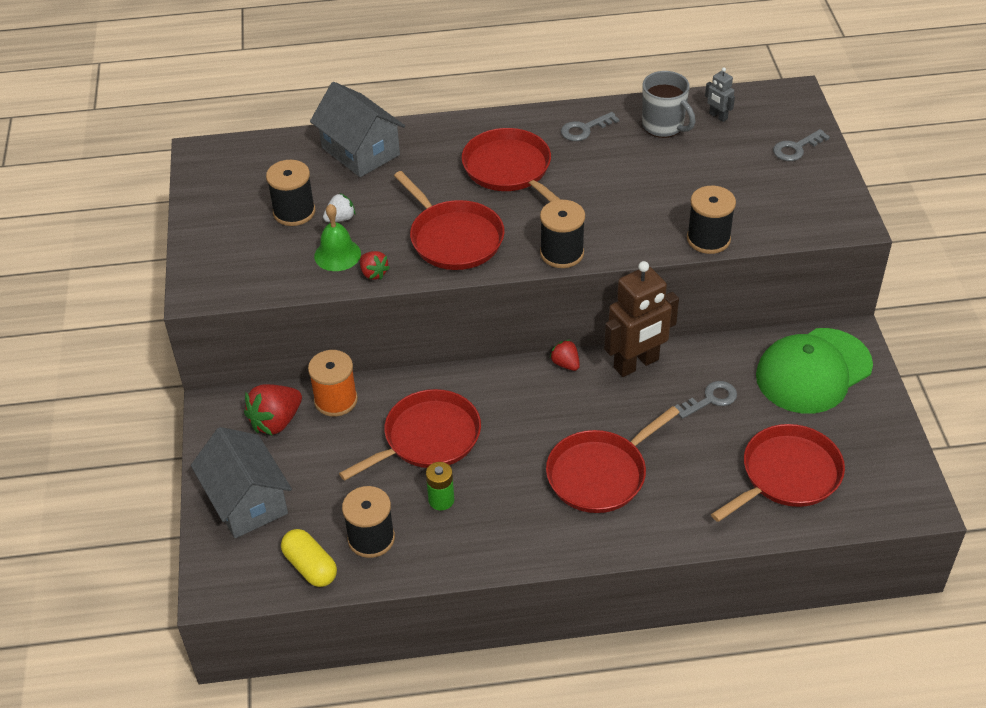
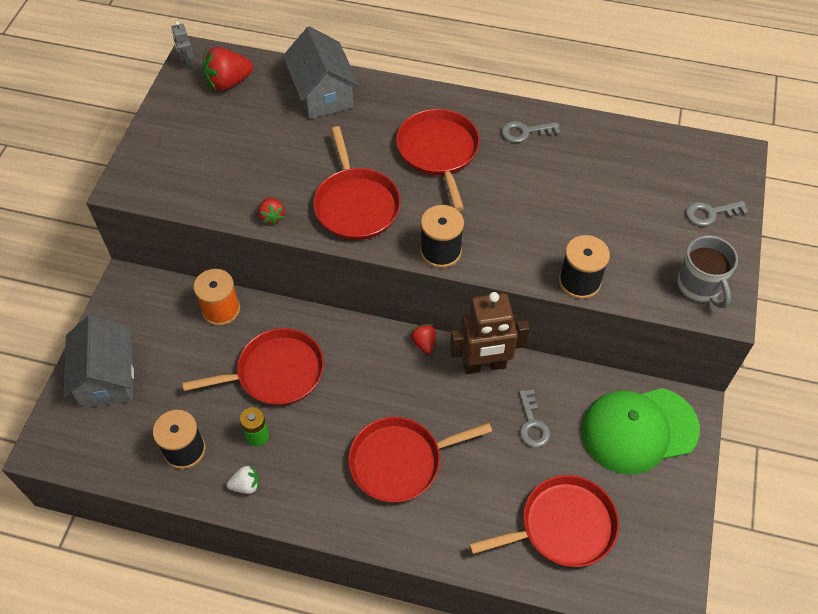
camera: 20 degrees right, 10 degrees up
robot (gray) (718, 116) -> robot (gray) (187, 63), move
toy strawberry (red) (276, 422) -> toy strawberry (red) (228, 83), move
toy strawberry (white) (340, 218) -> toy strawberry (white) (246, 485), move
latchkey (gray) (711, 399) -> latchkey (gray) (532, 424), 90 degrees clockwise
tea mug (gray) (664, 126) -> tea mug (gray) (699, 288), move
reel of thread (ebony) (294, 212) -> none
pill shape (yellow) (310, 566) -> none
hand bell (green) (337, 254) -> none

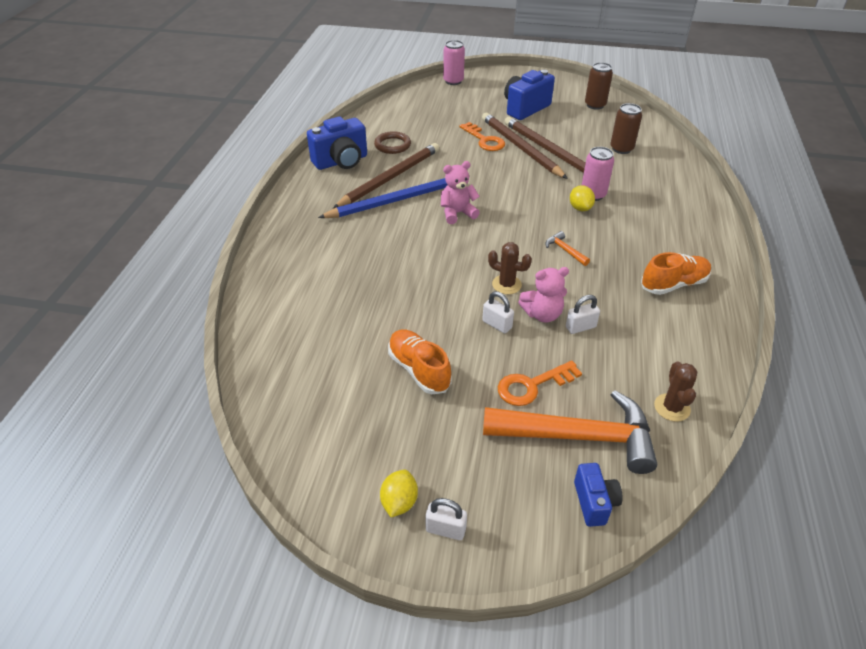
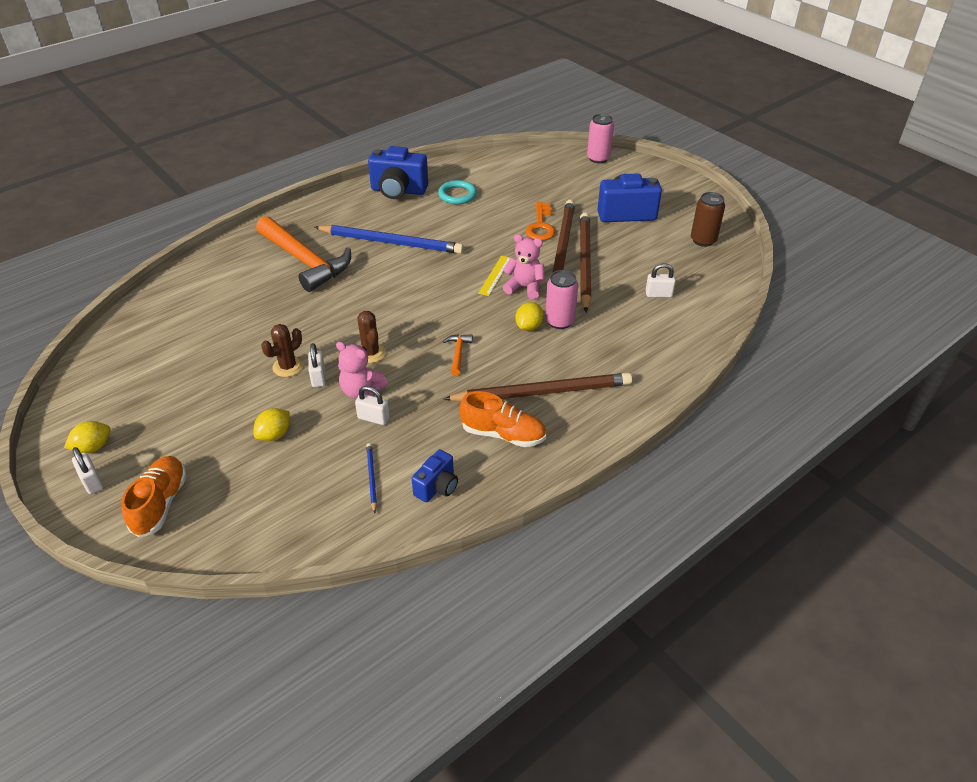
camera: 40 degrees right, 0 degrees up
shoe (bright orange) (419, 370) -> shoe (bright orange) (160, 504), move
latchkey (bright orange) (532, 386) -> toy lemon (yellow) (274, 435)
carpenter's hammer (bright orange) (578, 436) -> carpenter's hammer (bright orange) (305, 261), move
cactus (russet) (672, 407) -> cactus (russet) (288, 367), move
none -> pencil (royal blue) (371, 478)
camera (royal blue) (594, 502) -> camera (royal blue) (437, 487), move
hoop (russet) (392, 145) -> hoop (aqua) (457, 195)
pencil (russet) (390, 178) -> pencil (russet) (541, 392), move
none -> measuring stick (yellow) (495, 275)
teddy (rose-pink) (457, 213) -> teddy (rose-pink) (524, 287), move
soda can (russet) (621, 149) -> padlock (white) (658, 294)

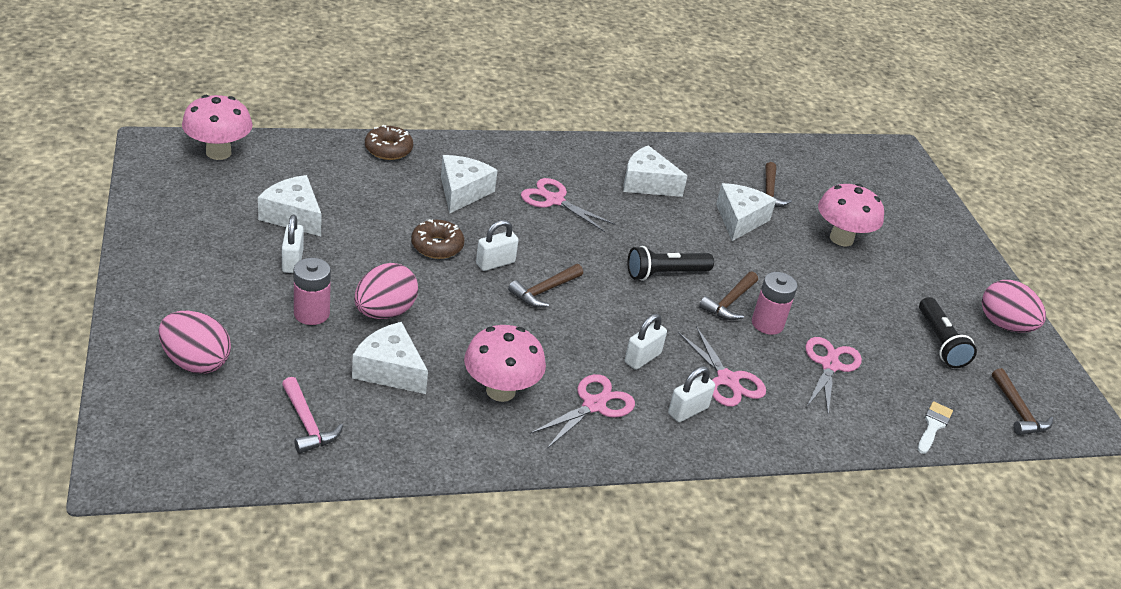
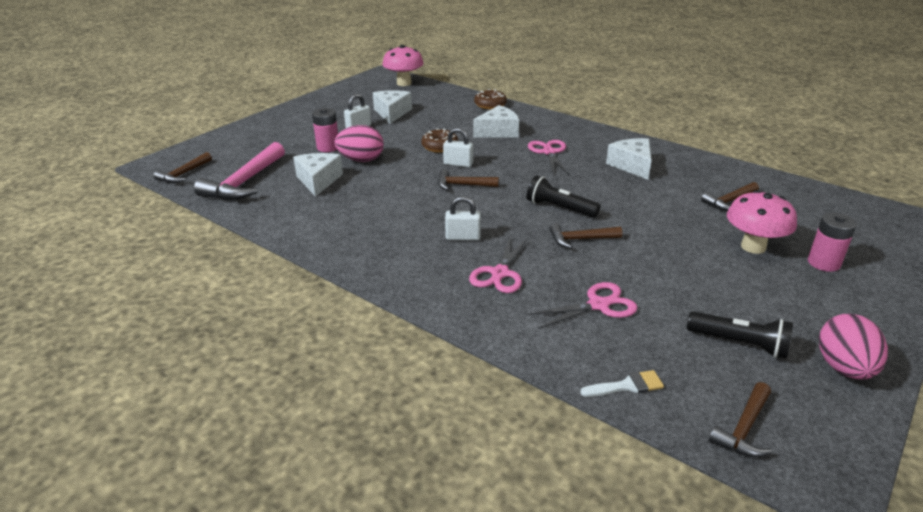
camera: 55 degrees right, 5 degrees down
none -> carpenter's hammer (russet) (184, 174)
carpenter's hammer (rose-pink) (307, 423) -> carpenter's hammer (rose-pink) (245, 182), x1.76
flashlight (ebony) (940, 342) -> flashlight (ebony) (739, 343), 105 degrees counterclockwise
battery (rose-pink) (767, 324) -> battery (rose-pink) (823, 263), move
egg (rose-pink) (196, 362) -> none
fungus (rose-pink) (500, 391) -> none
scissors (rose-pink) (594, 405) -> none
padlock (white) (688, 411) -> none
cheese (white) (740, 220) -> none

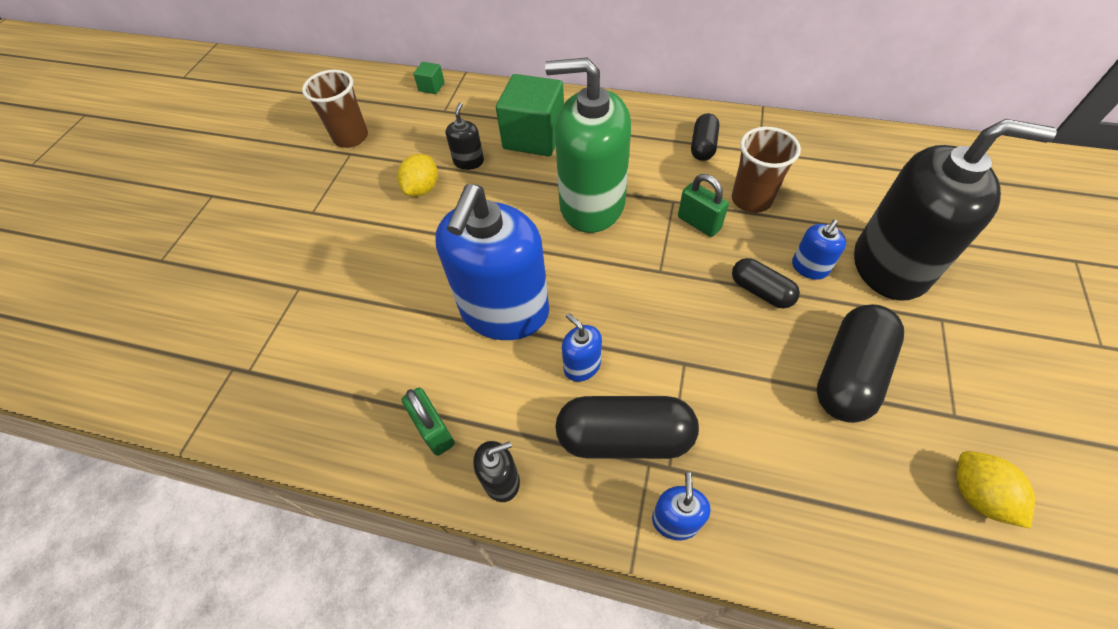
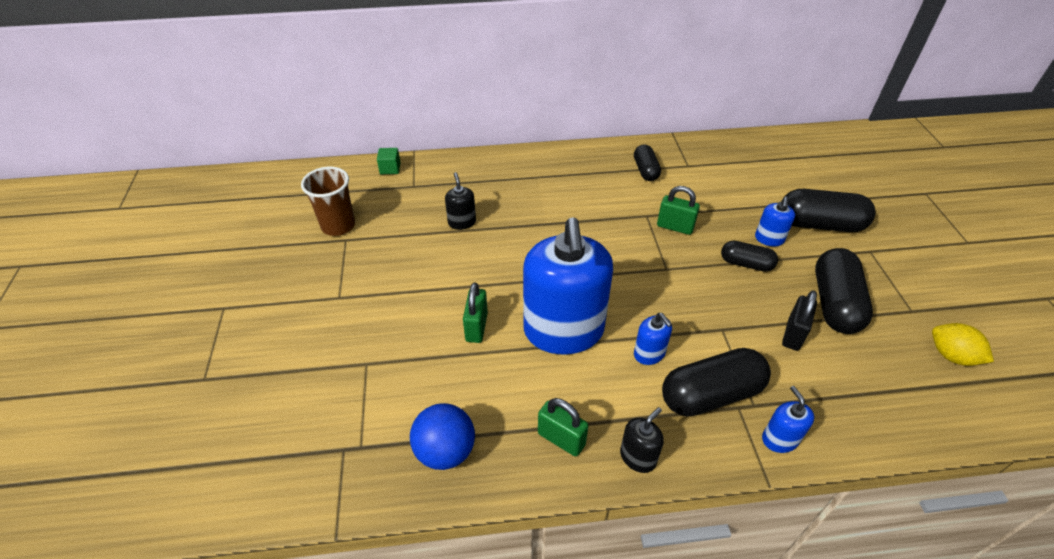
camera: 25 degrees left, 10 degrees down
none -> sphere (royal blue) (445, 451)
none -> padlock (green) (476, 327)
soap dispenser (royal blue) (582, 366) -> soap dispenser (royal blue) (649, 354), 150 degrees counterclockwise
soap dispenser (ebony) (890, 266) -> pill shape (ebony) (820, 224)
none -> padlock (ebony) (793, 334)
toy lemon (yellow) (422, 188) -> none
block (green) (534, 137) -> none
soap dispenser (green) (591, 204) -> none
beaker (russet) (751, 199) -> none

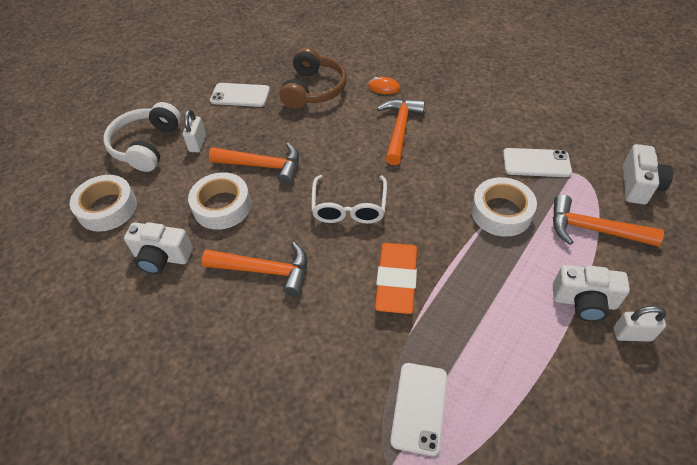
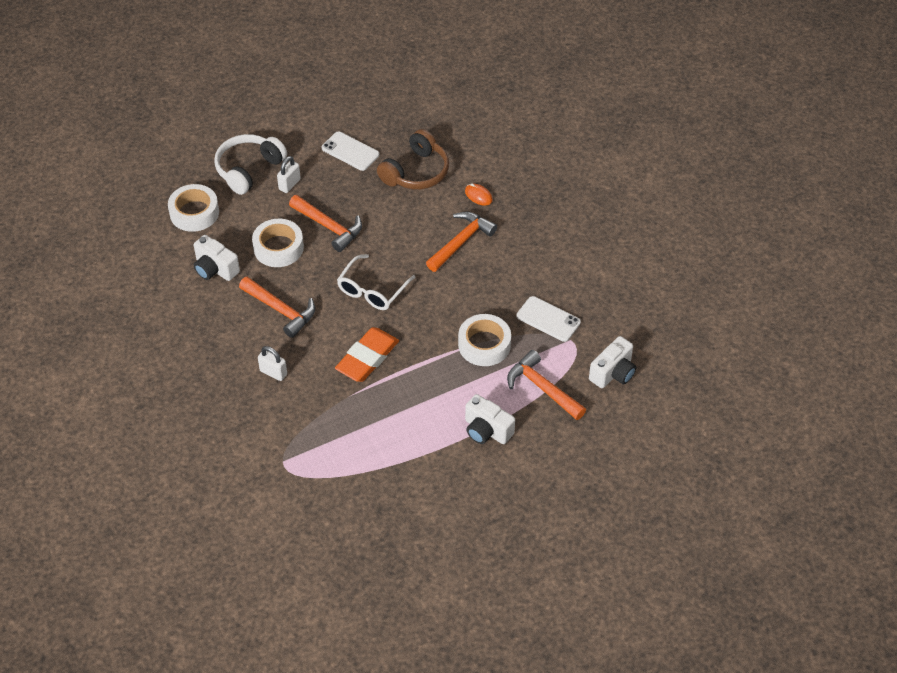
camera: 25 degrees right, 0 degrees up
padlock (white) (632, 334) -> padlock (white) (273, 372), move
mobile phone (white) (419, 407) -> none

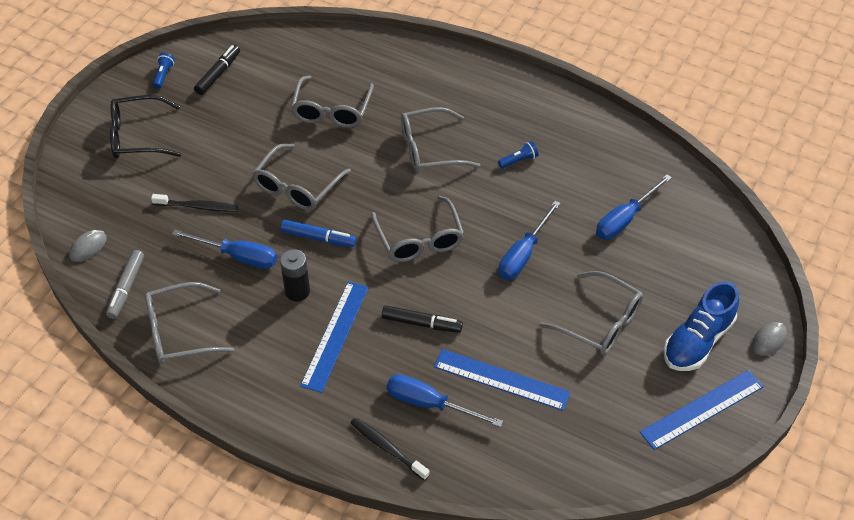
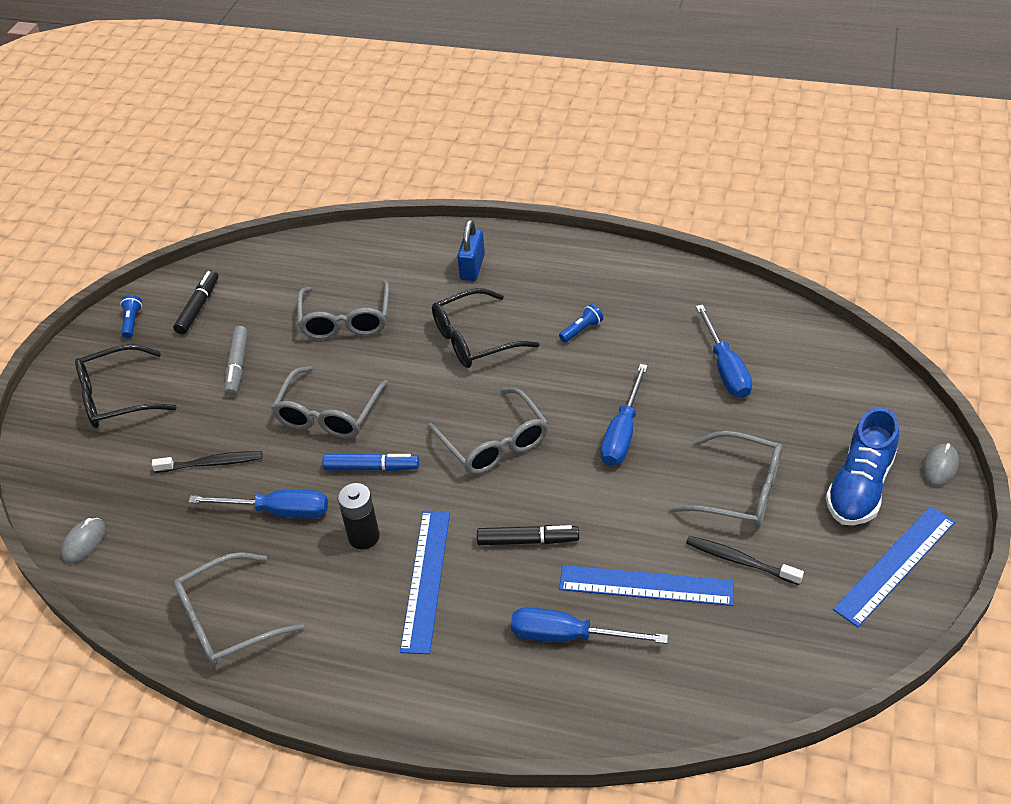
camera: 10 degrees left, 5 degrees down
marker pen (gray) (126, 288) -> marker pen (gray) (237, 366), move
spectacles (gray) (430, 149) -> spectacles (ebony) (474, 339)
none -> padlock (royal blue) (472, 267)
dental brush (ebony) (387, 448) -> dental brush (ebony) (739, 561), move
hand screwdriver (royal blue) (625, 219) -> hand screwdriver (royal blue) (725, 368), 45 degrees counterclockwise

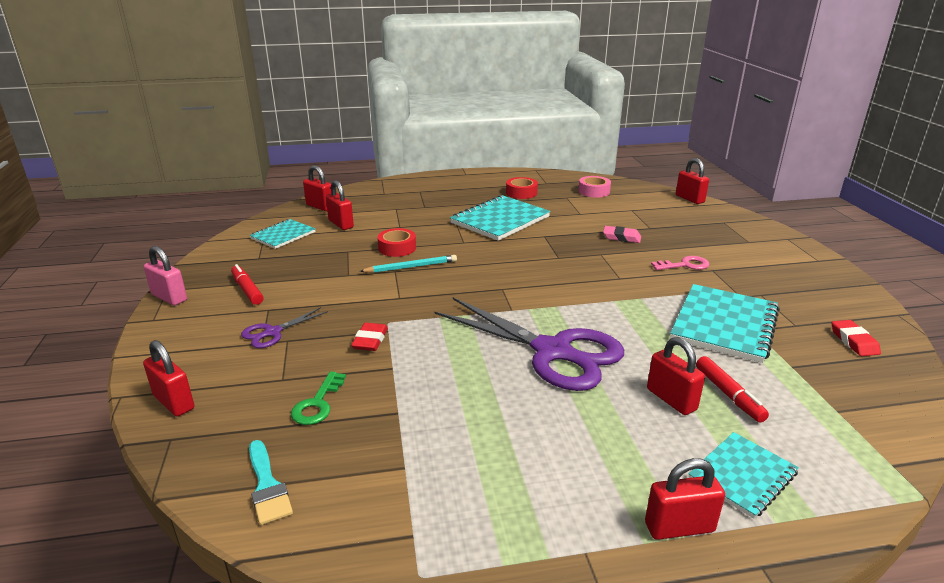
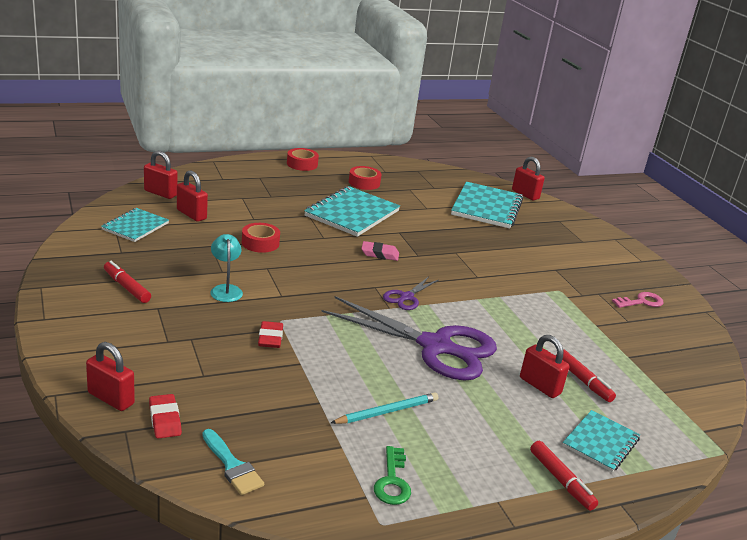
camera: 15 degrees left, 0 degrees up
pencil eraser (red) (854, 341) -> pencil eraser (red) (165, 419), move
none -> reading lamp (aqua) (225, 289)
none -> roll of tape (red) (302, 164)
pencil (aqua) (411, 267) -> pencil (aqua) (387, 412), move
pencil eraser (rose-pink) (621, 237) -> pencil eraser (rose-pink) (379, 254), move
latchkey (green) (318, 403) -> latchkey (green) (392, 481), move
scissors (violet) (272, 332) -> scissors (violet) (406, 297), move
notebook (aqua) (724, 325) -> notebook (aqua) (486, 207), move
padlock (red) (679, 527) -> marker pen (red) (561, 481)
latchkey (rose-pink) (685, 265) -> latchkey (rose-pink) (641, 302), move
padlock (rose-pink) (169, 297) -> none
roll of tape (rose-pink) (594, 191) -> none

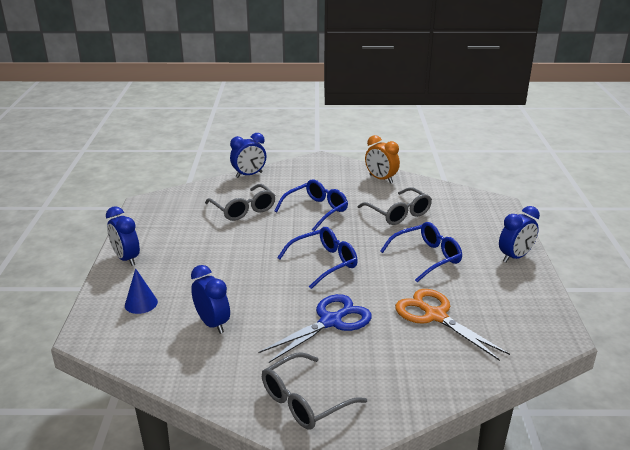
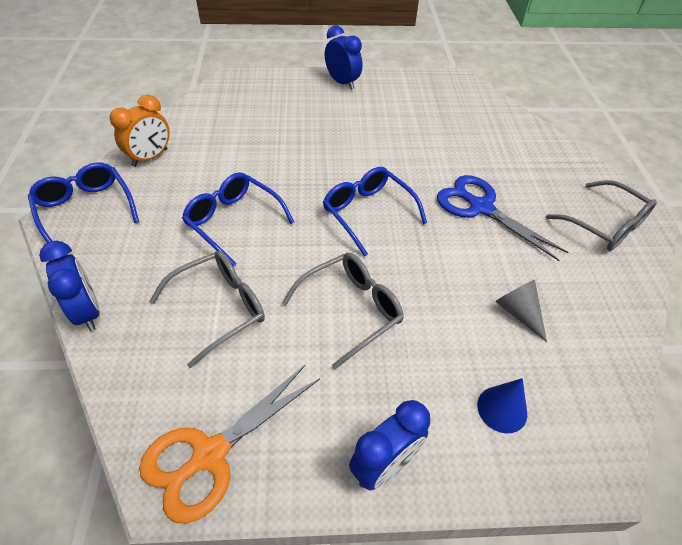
camera: 95 degrees left, 20 degrees up
spectacles (royal blue) (427, 257) -> spectacles (royal blue) (85, 209), move
scissors (bright orange) (435, 316) -> scissors (bright orange) (210, 454), move
spectacles (gray) (398, 214) -> spectacles (gray) (351, 309), move
bedside clock (royal blue) (212, 323) -> cone shape (gray) (518, 312)

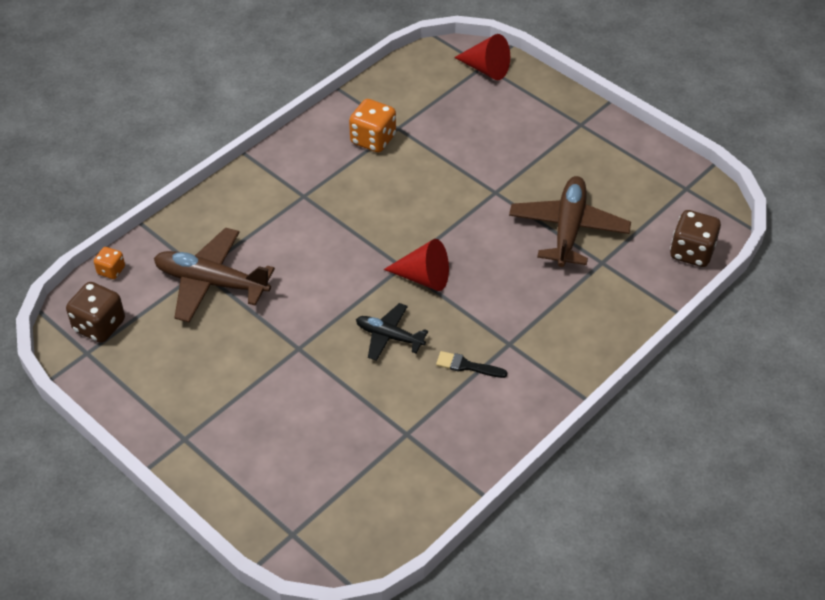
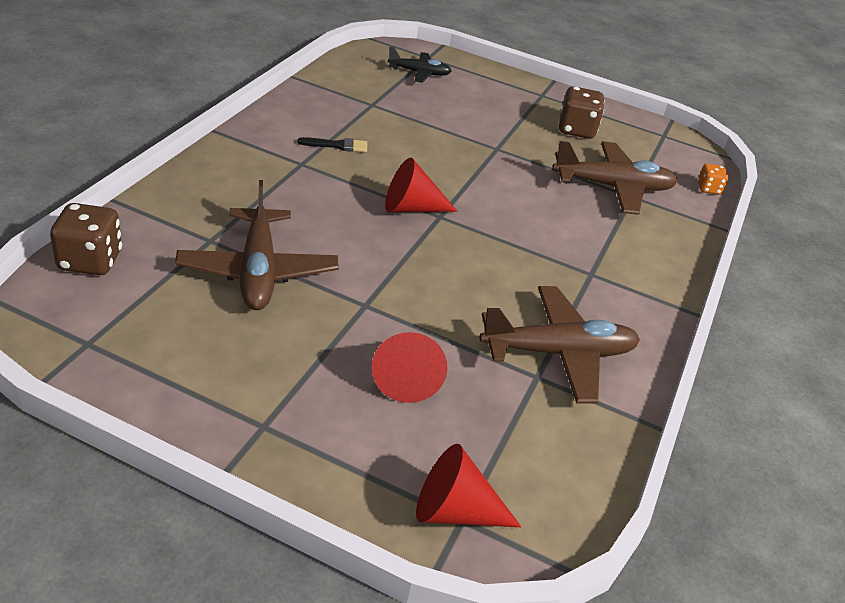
camera: 155 degrees right, 10 degrees down
none -> cone shape (red) (406, 377)
plane (ebony) (389, 336) -> plane (ebony) (419, 73), move
die (bright orange) (373, 139) -> plane (russet) (558, 353)
die (russet) (99, 326) -> die (russet) (576, 130), move

